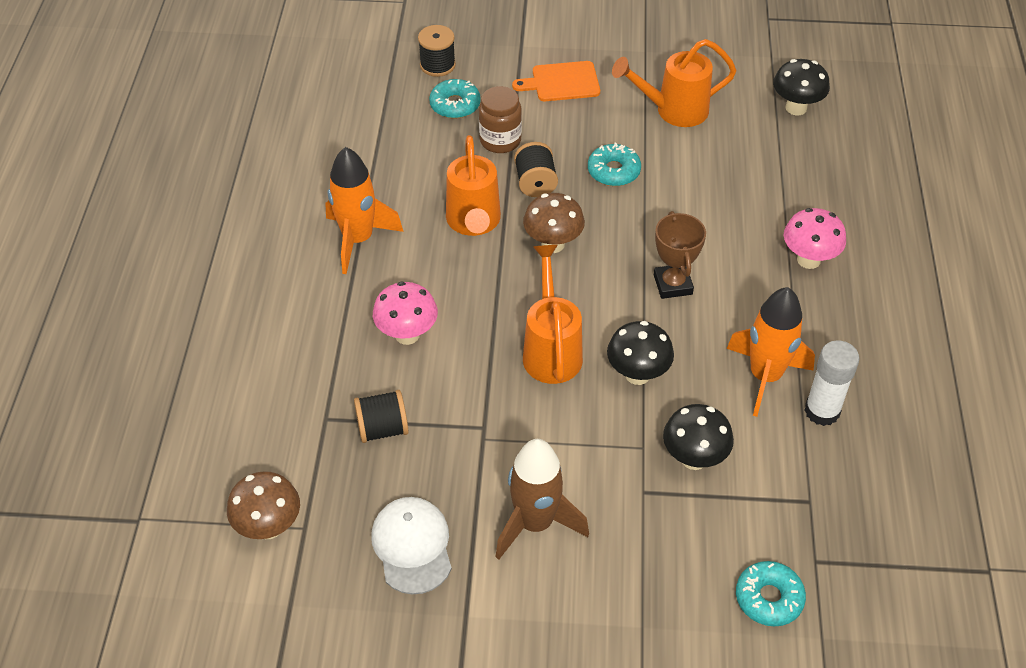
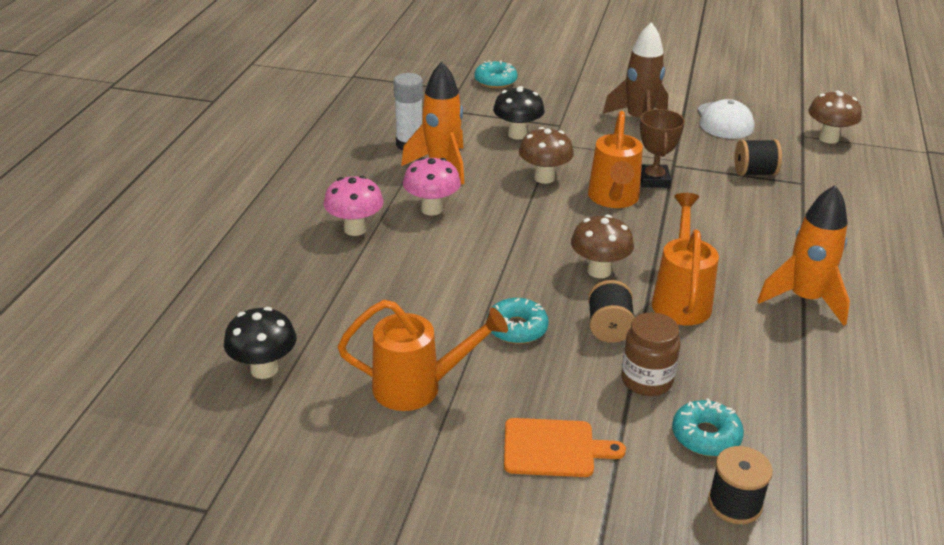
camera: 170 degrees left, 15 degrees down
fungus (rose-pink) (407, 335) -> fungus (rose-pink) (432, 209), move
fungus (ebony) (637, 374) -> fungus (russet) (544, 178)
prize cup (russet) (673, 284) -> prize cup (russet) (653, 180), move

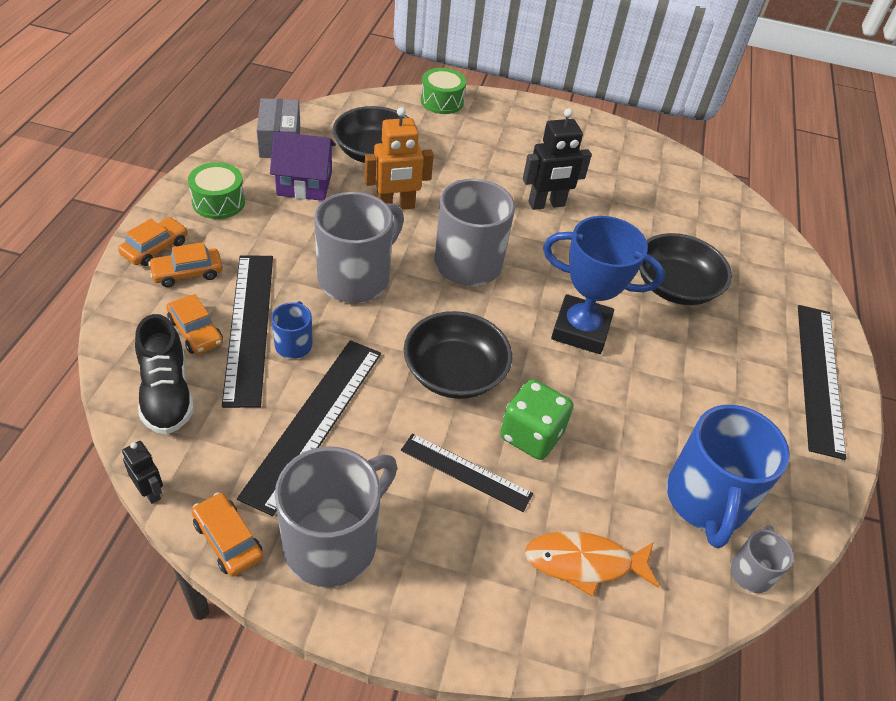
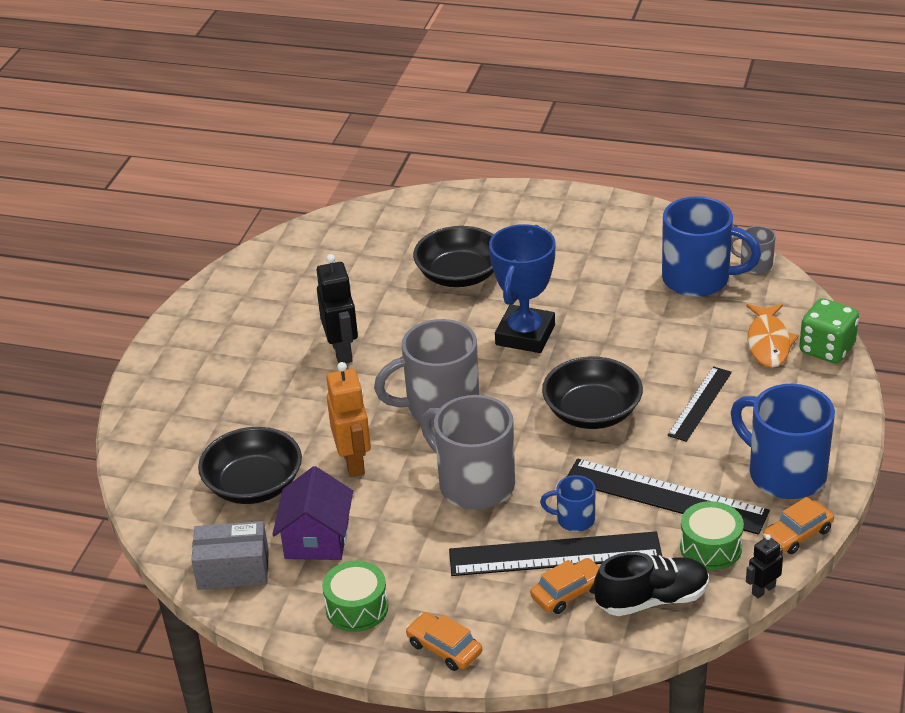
camera: 80 degrees left, 10 degrees down
toy drum (green) (442, 101) -> toy drum (green) (710, 547), move
tea mug (gray) (333, 542) -> tea mug (royal blue) (784, 474)
die (green) (531, 435) -> die (green) (827, 349), move
toy car (bright orange) (187, 273) -> none
measuring stick (ebony) (819, 377) -> none

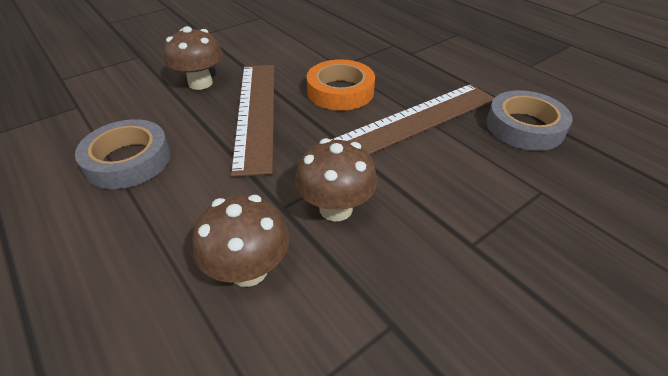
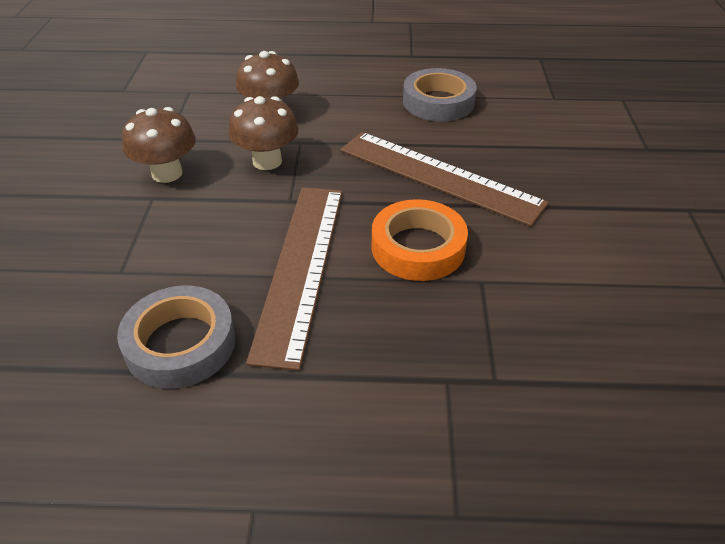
camera: 130 degrees right, 0 degrees up
fungus (russet) (200, 83) -> fungus (russet) (167, 173), move

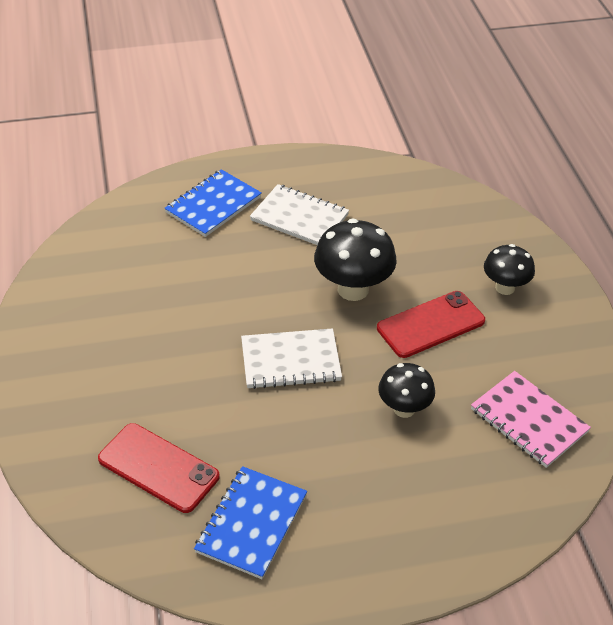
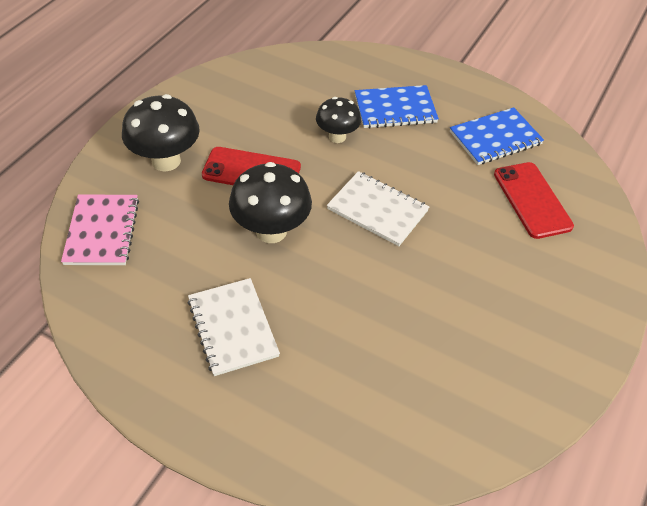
camera: 140 degrees left, 5 degrees up
notebook (rose-pink) (528, 421) -> notebook (rose-pink) (102, 231), move
fungus (ebony) (505, 288) -> fungus (ebony) (166, 161), x1.59
notebook (royal blue) (213, 205) -> notebook (royal blue) (395, 109), move

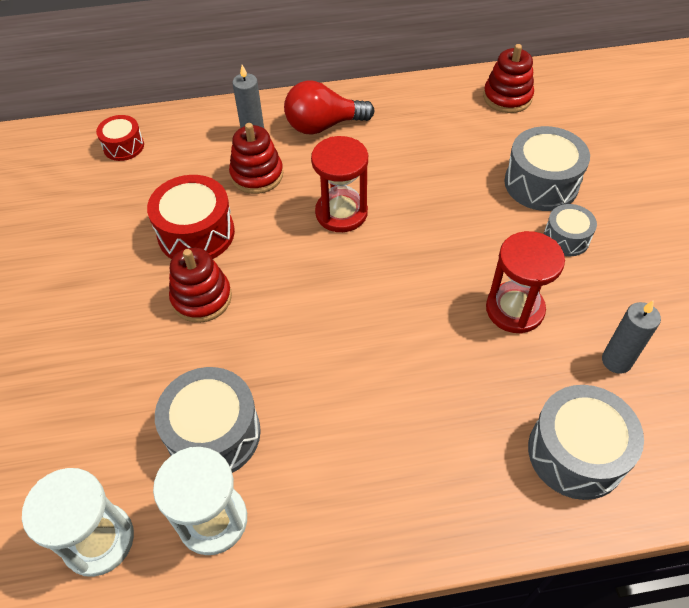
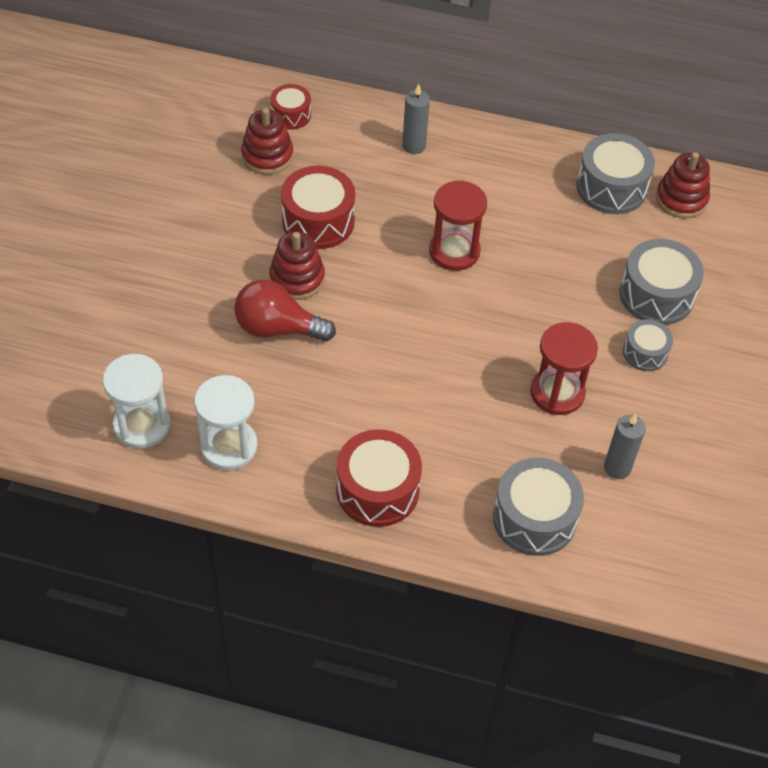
camera: 20 degrees right, 0 degrees up
lightbulb (red) (323, 126) -> lightbulb (red) (277, 328), move
ring stacker (red) (257, 175) -> ring stacker (red) (267, 156), move
none -> toy drum (red) (377, 490)
toy drum (gray) (214, 434) -> toy drum (gray) (611, 187), move

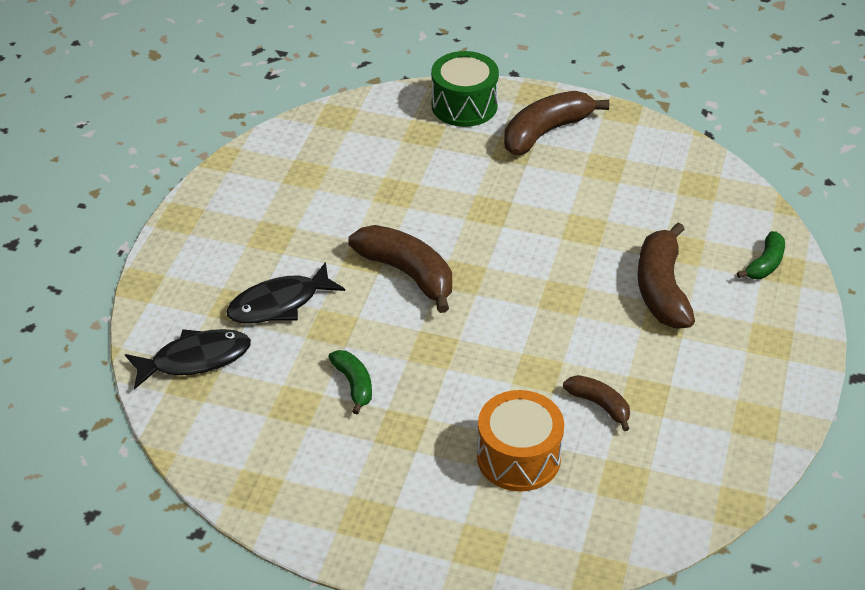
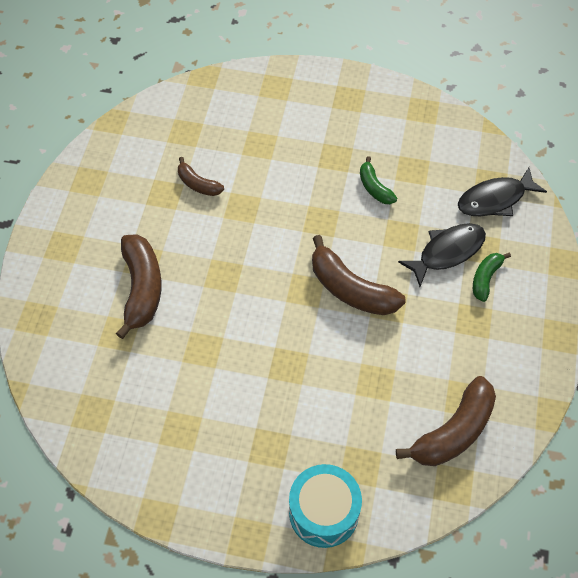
camera: 175 degrees right, 15 degrees up
toy drum (green) (464, 105) -> toy drum (aqua) (323, 512)
toy banana (russet) (546, 132) -> toy banana (russet) (454, 431), move
toy banana (green) (765, 264) -> toy banana (green) (485, 278), move
toy drum (bright orange) (518, 457) -> none

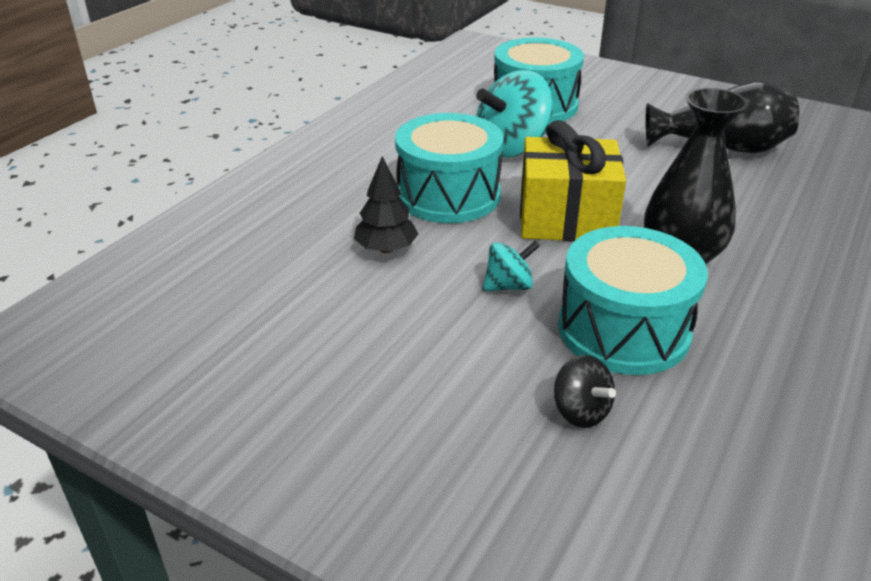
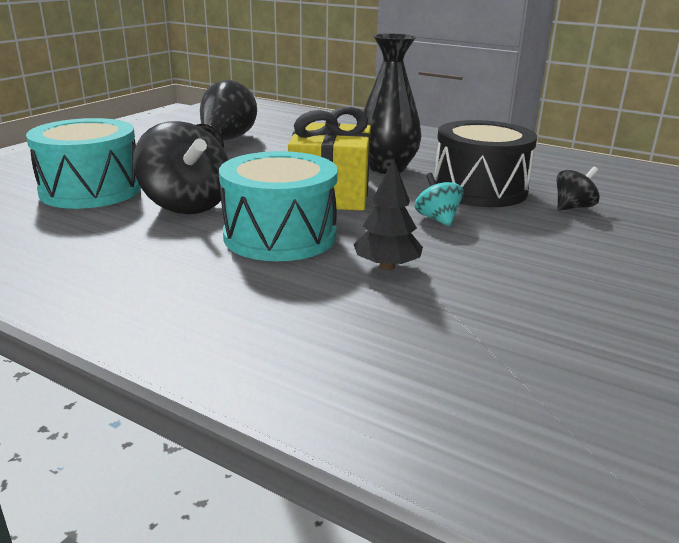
camera: 90 degrees left, 10 degrees down
toy top (aqua) (512, 147) -> toy top (ebony) (186, 205)
toy drum (aqua) (623, 330) -> toy drum (ebony) (479, 190)

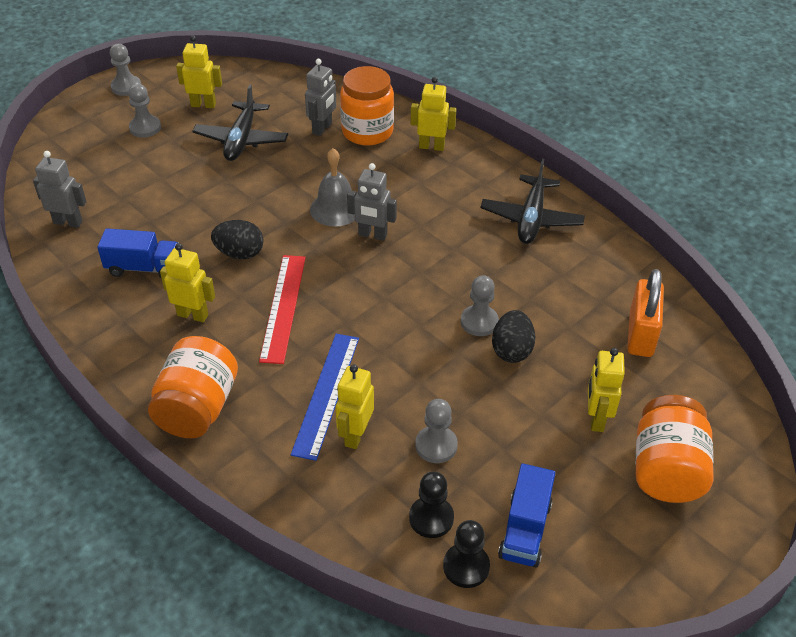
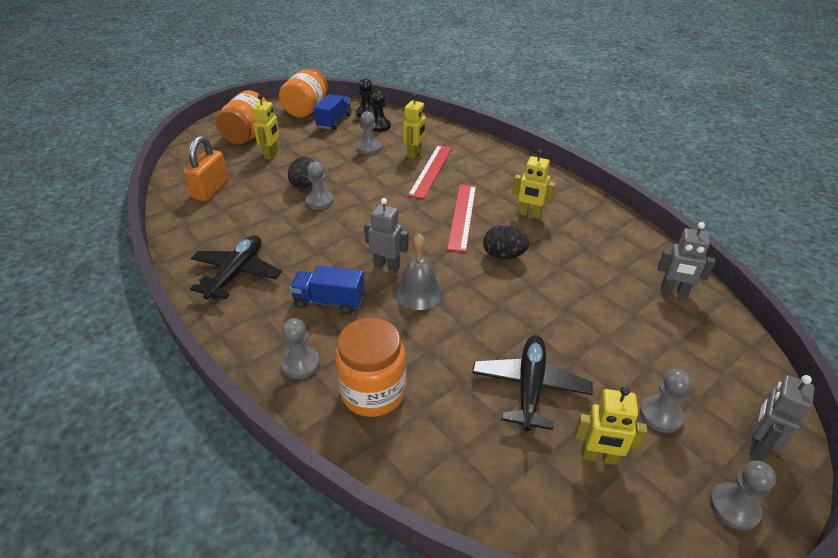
camera: 175 degrees left, 5 degrees down
preserve jar (bright orange) (198, 408) -> preserve jar (bright orange) (306, 109), move
robot (yellow) (431, 146) -> chess pawn (gray) (301, 364)
truck (royal blue) (144, 268) -> truck (royal blue) (329, 301), move
measuring stick (royal blue) (326, 394) -> measuring stick (red) (431, 170)
robot (gray) (322, 128) -> robot (gray) (757, 445), move

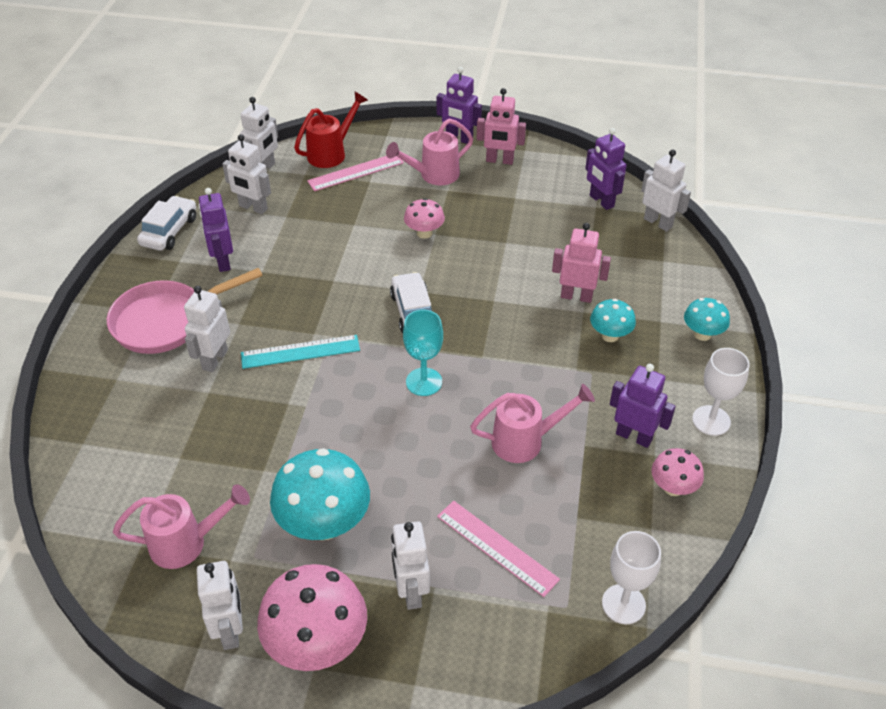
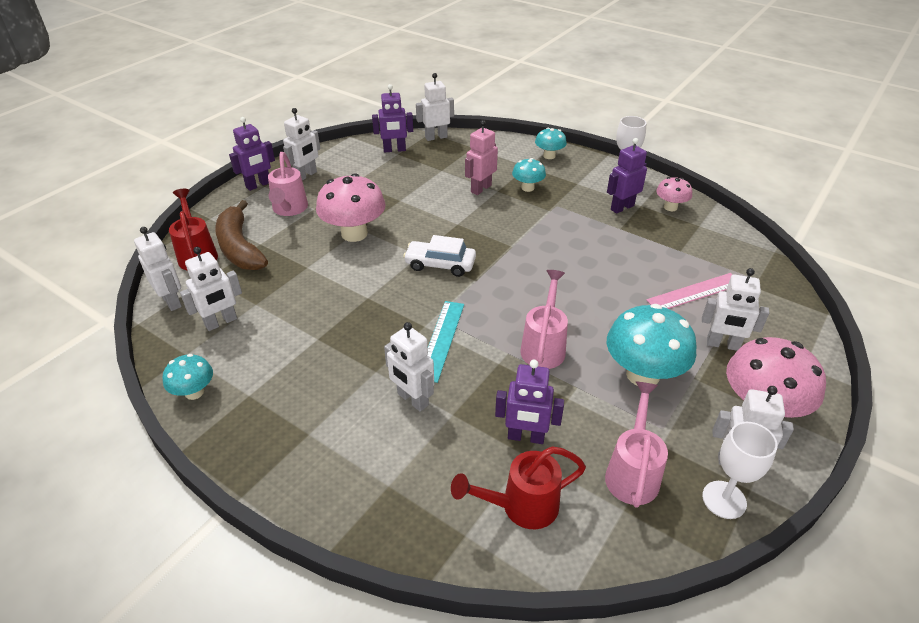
camera: 65 degrees left, 5 degrees down
toy car (white) (169, 231) -> fungus (aqua) (194, 392)
measuring stick (rose-pink) (356, 172) -> toy banana (russet) (239, 247)
robot (rose-pink) (499, 161) -> robot (white) (306, 175)
fungus (rose-pink) (424, 233) -> fungus (rose-pink) (354, 234), x1.84
none -> watering pot (red) (521, 506)
robot (violet) (223, 261) -> robot (violet) (525, 437), move
watering pot (rose-pink) (525, 441) -> watering pot (rose-pink) (544, 346), move
wine glass (white) (623, 604) -> wine glass (white) (724, 499), move
pan (rose-pink) (166, 321) -> none
wine glass (aqua) (424, 382) -> none

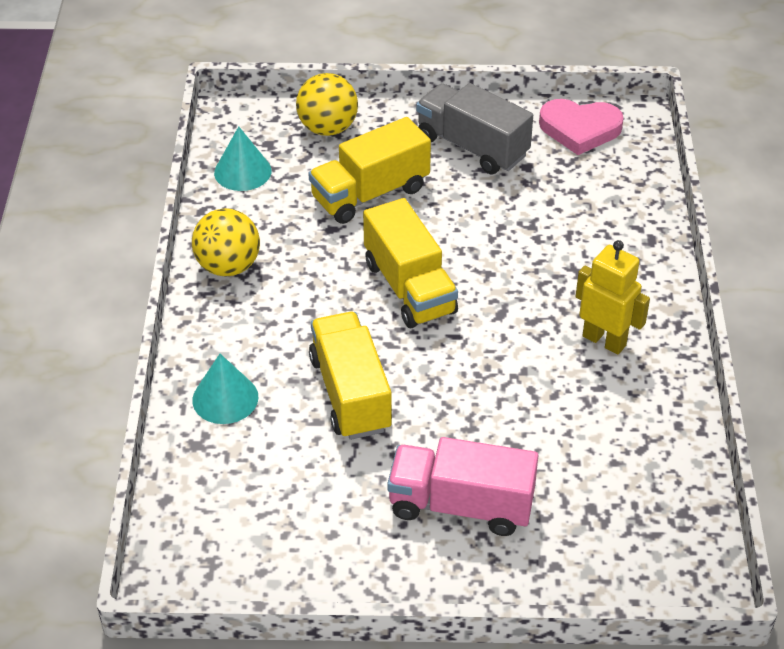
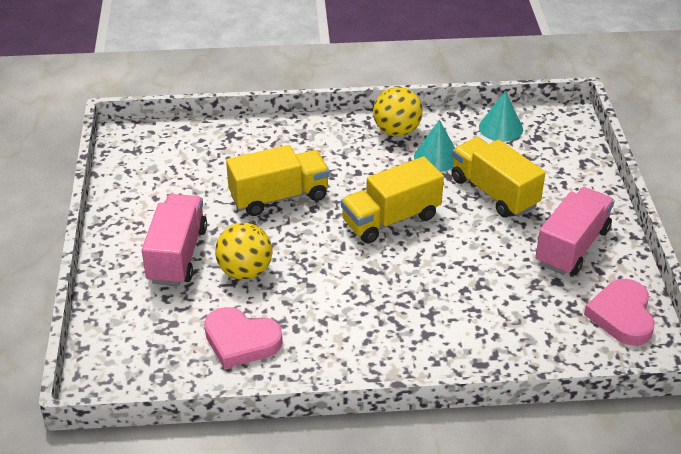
camera: 85 degrees right, 5 degrees down
none -> heart (rose-pink) (241, 341)
sphere (yellow) (328, 128) -> sphere (yellow) (245, 271), move
cone shape (aqua) (225, 398) -> cone shape (aqua) (436, 157), move
truck (gray) (472, 146) -> truck (rose-pink) (572, 247)
robot (yellow) (604, 340) -> none

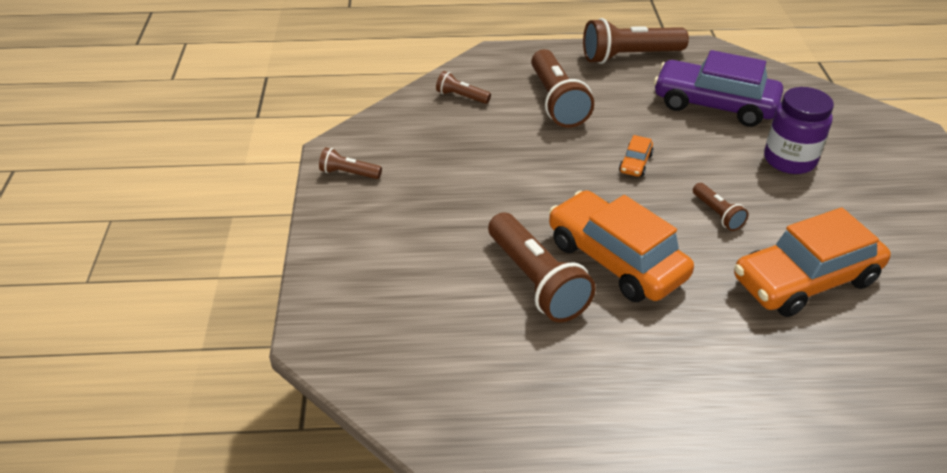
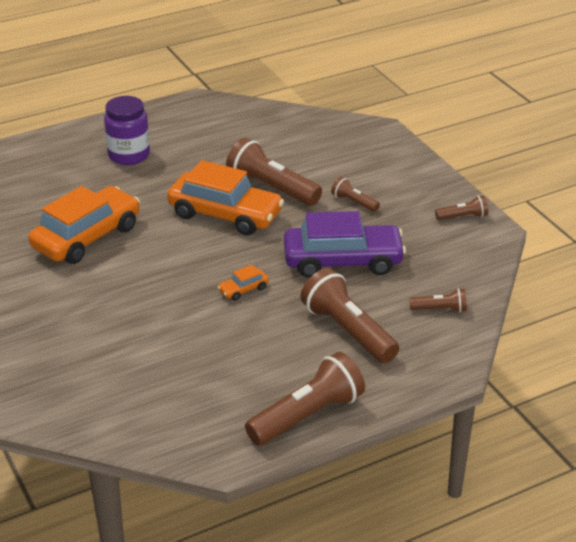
camera: 155 degrees right, 5 degrees down
preserve jar (violet) (789, 160) -> preserve jar (violet) (129, 155), move
toy car (bright orange) (635, 163) -> toy car (bright orange) (243, 289), 120 degrees counterclockwise
toy car (violet) (714, 105) -> toy car (violet) (343, 261), move
flashlight (russet) (717, 214) -> flashlight (russet) (353, 202), move

